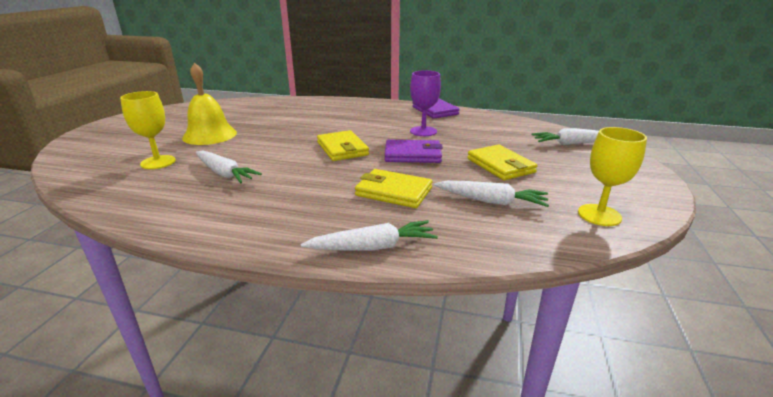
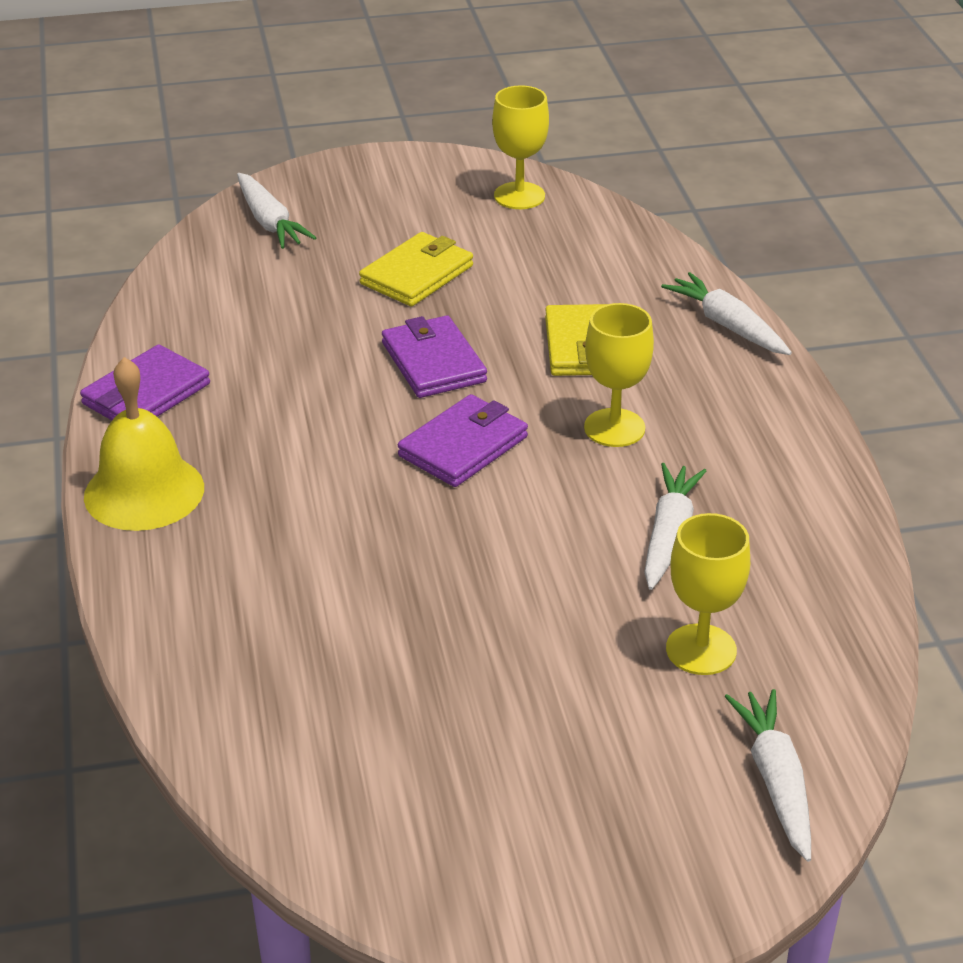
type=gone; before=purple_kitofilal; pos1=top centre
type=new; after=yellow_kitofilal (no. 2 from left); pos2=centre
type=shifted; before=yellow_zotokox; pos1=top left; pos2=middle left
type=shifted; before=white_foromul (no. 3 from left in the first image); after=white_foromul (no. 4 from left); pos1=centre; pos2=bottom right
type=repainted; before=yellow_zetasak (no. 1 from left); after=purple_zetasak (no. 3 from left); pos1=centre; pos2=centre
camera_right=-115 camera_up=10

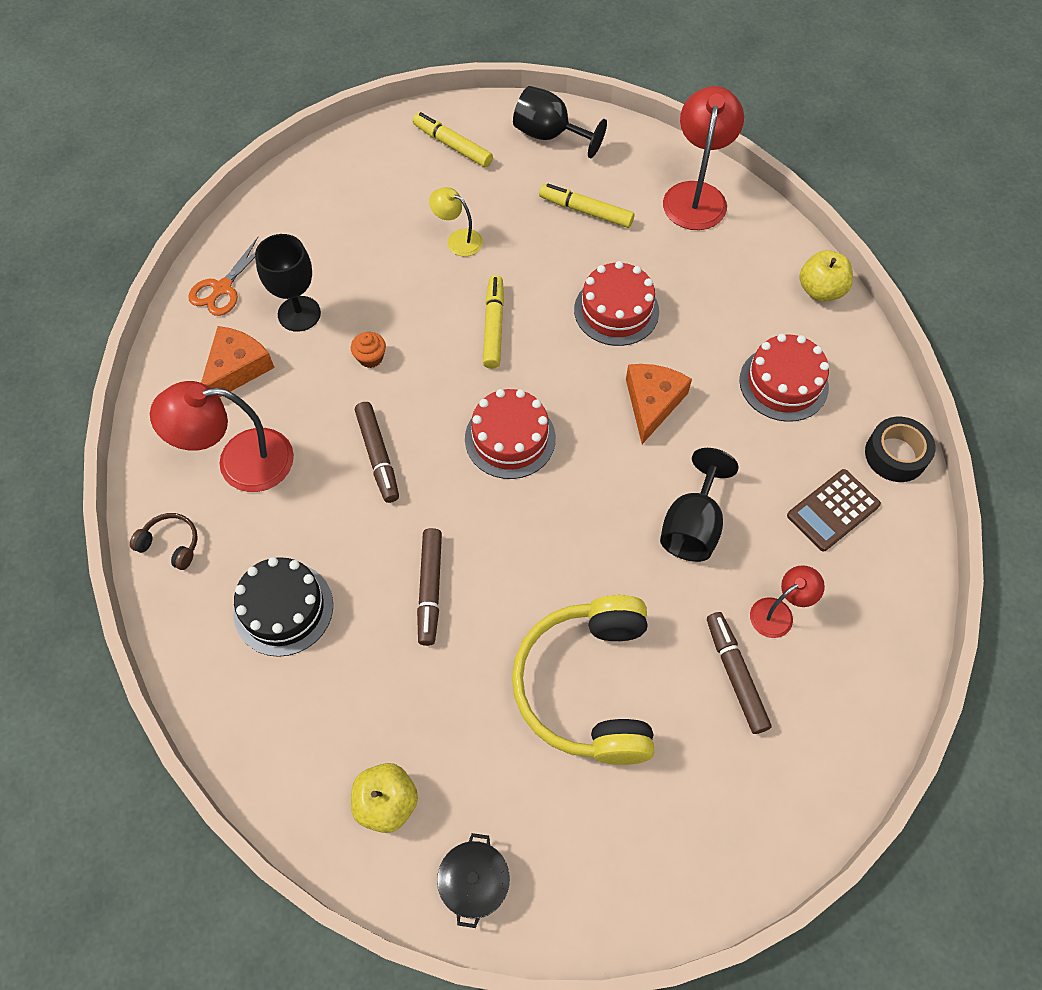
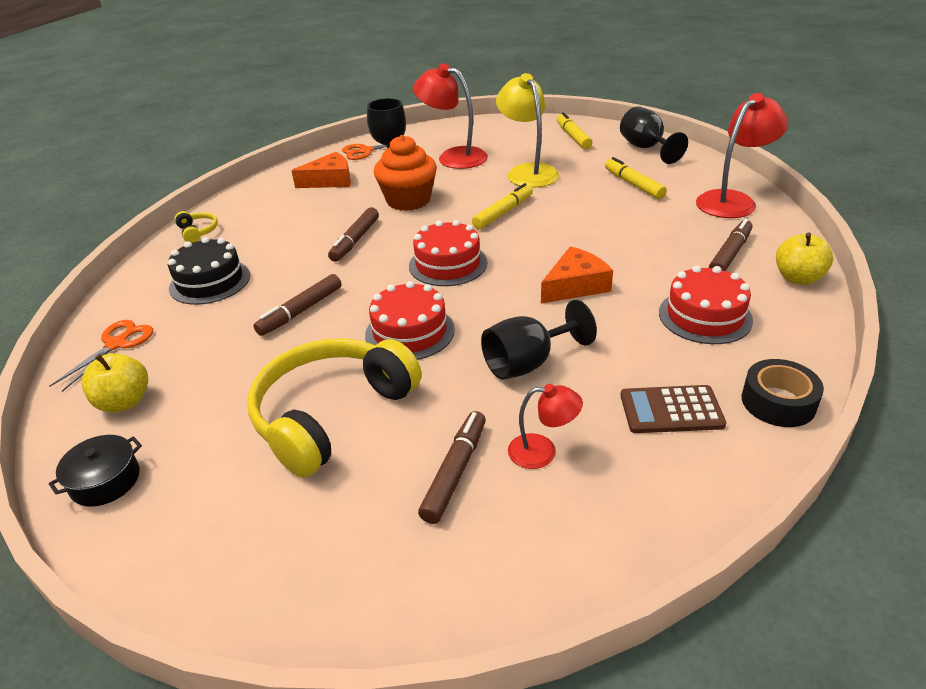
type=new; after=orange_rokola (no. 1 from left); pos2=middle left
type=new; after=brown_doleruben (no. 4 from left); pos2=middle right
type=shifted; before=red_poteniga (no. 1 from left); pos1=middle left; pos2=top centre
type=shifted; before=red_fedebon (no. 2 from left in the first image); after=red_fedebon (no. 1 from left); pos1=top centre; pos2=centre
type=repainted; before=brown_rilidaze; after=yellow_rilidaze (no. 1 from left); pos1=middle left; pos2=top left
type=scaled; before=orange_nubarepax; pos1=centre; pos2=top centre; scale=2.29
type=scaled; before=yellow_poteniga; pos1=top centre; pos2=top centre; scale=1.85
camera_right=40 camera_up=-25

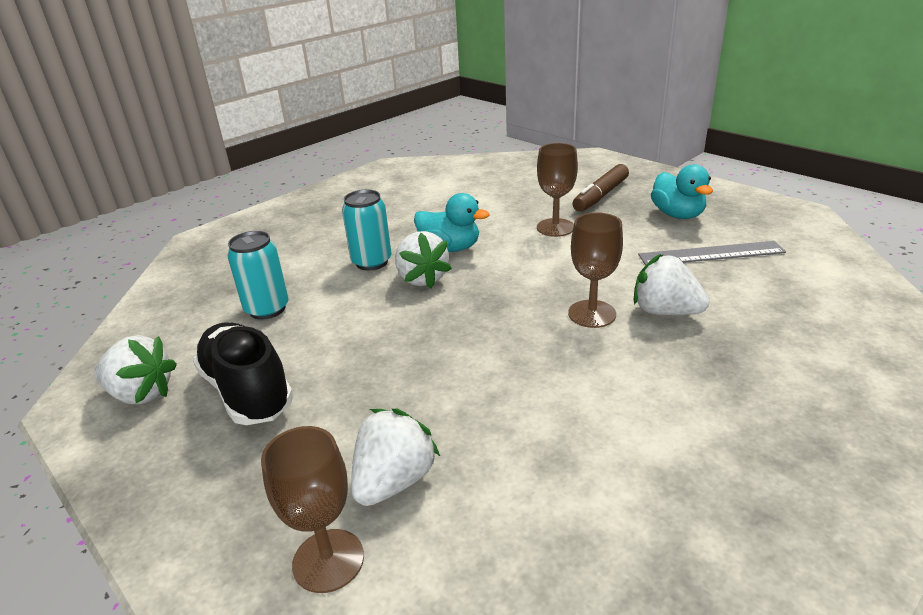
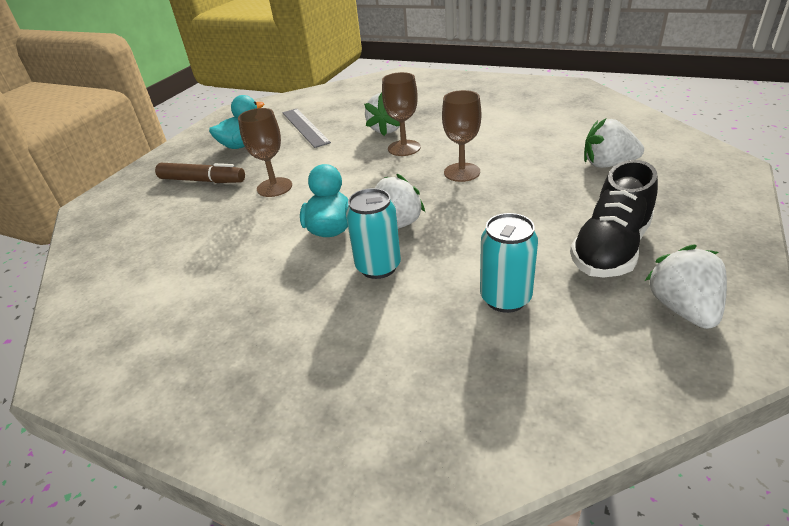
type=shifted; before=brown_kitofilal (no. 1 from left in the first image); after=brown_kitofilal (no. 3 from left); pos1=bottom centre; pos2=top centre
camera_right=-110 camera_up=5

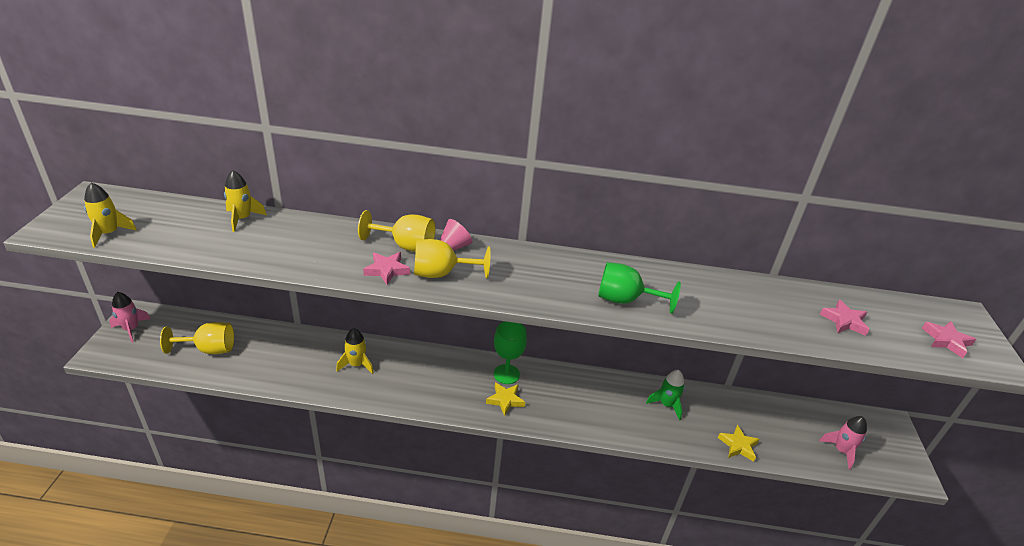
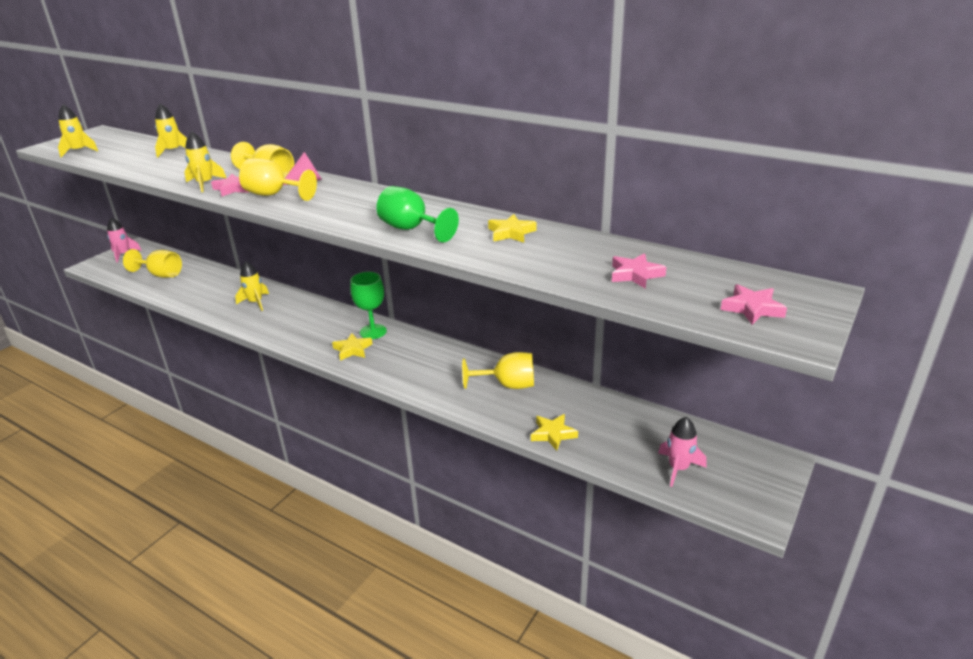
type=new; after=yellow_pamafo (no. 3 from left); pos2=top left
type=new; after=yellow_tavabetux (no. 2 from left); pos2=centre
type=swapped; before=green_pamafo; after=yellow_kitofilal (no. 4 from left); pos1=bottom centre; pos2=centre
camera_right=30 camera_up=-5

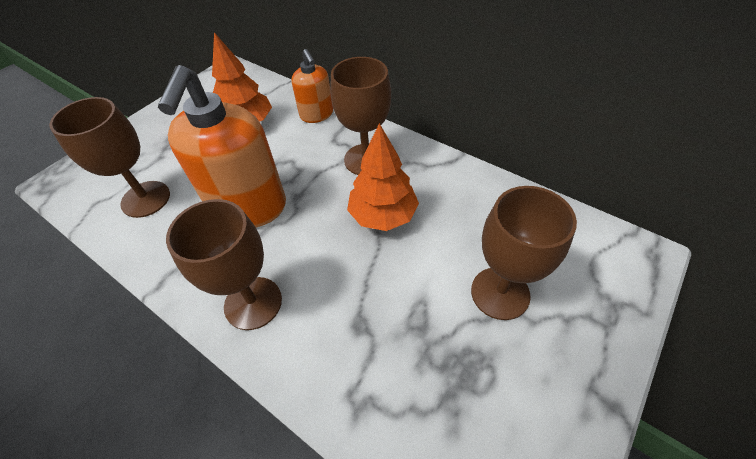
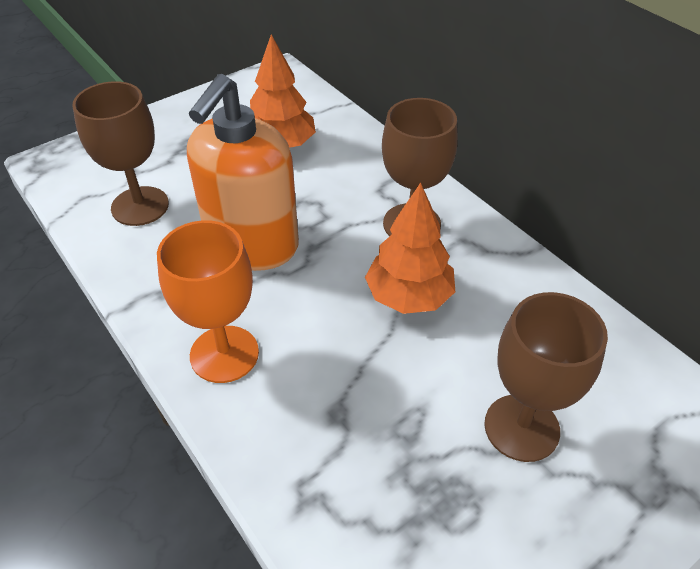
type=gone; before=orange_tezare (no. 2 from left); pos1=top centre
type=repainted; before=brown_kitofilal (no. 2 from left); after=orange_kitofilal; pos1=middle left; pos2=middle left
camera_right=15 camera_up=-5

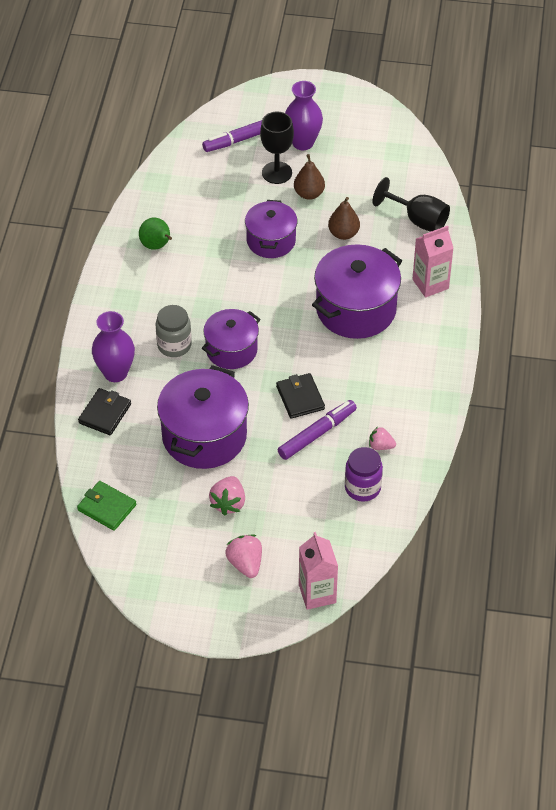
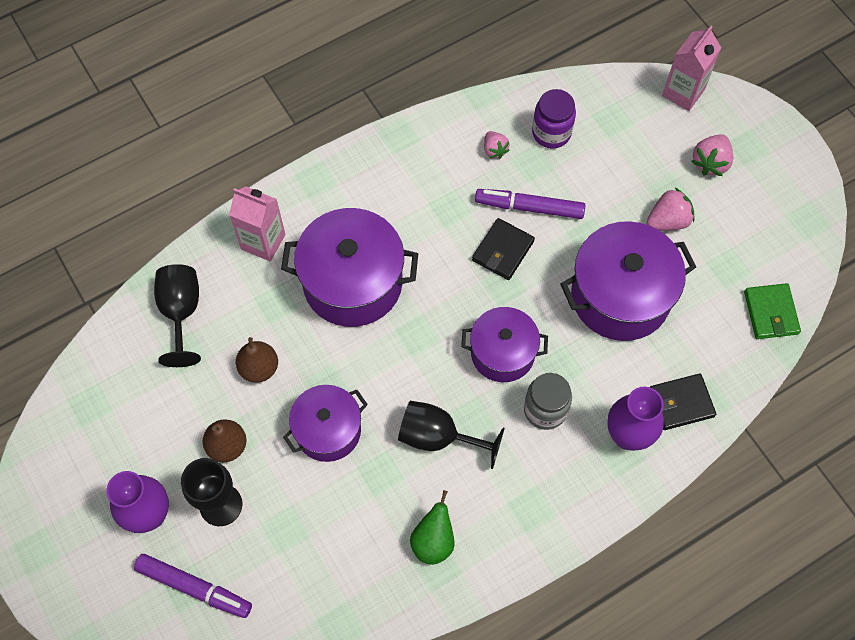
type=new; after=black_kitofilal (no. 3 from left); pos2=bottom centre
camera_right=-130 camera_up=15

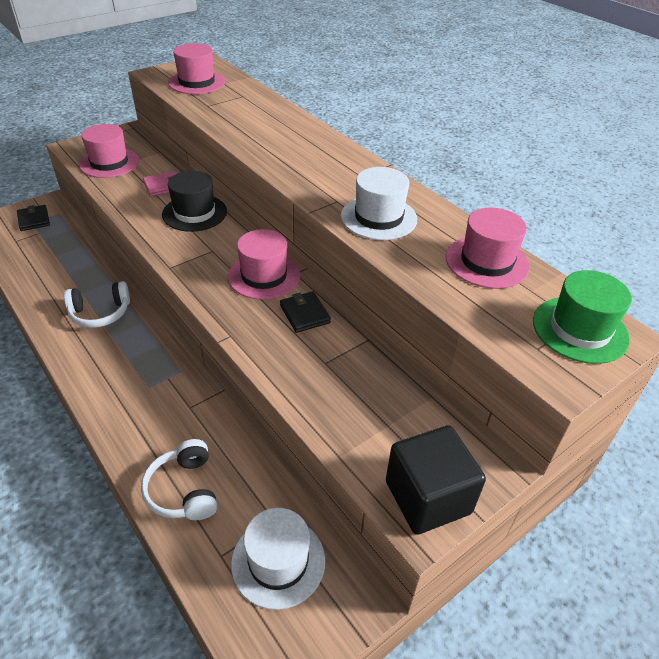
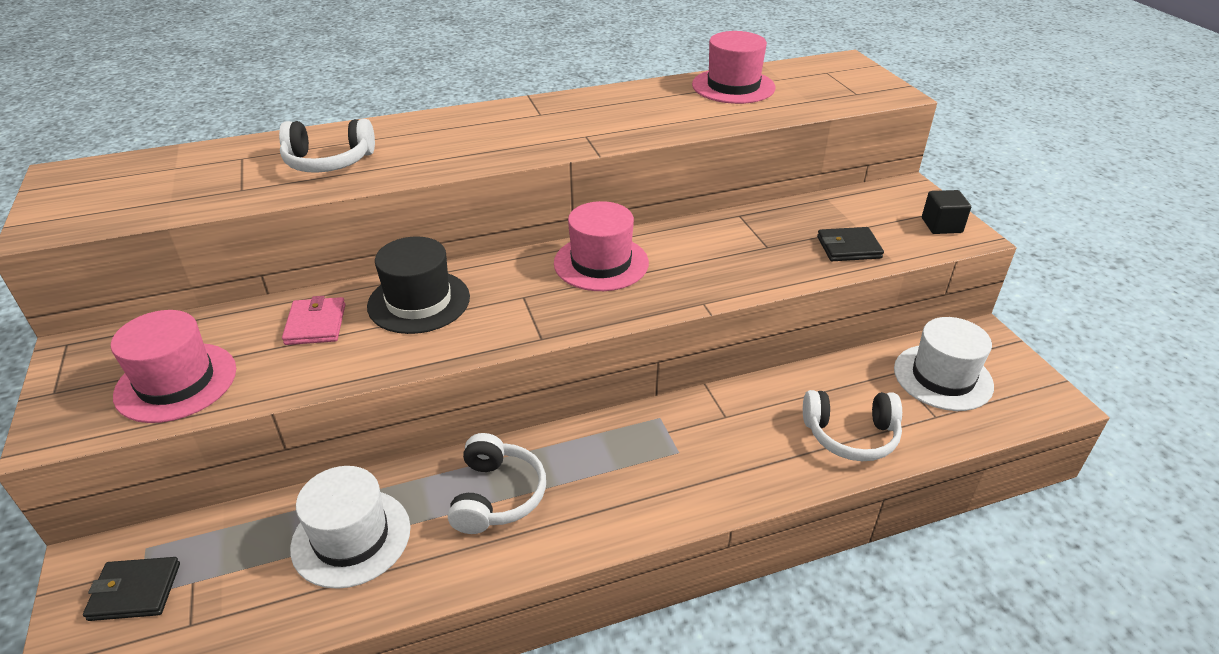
type=gone; before=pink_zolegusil (no. 2 from left); pos1=top left
type=gone; before=green_zolegusil; pos1=middle right
type=new; after=white_rilidaze (no. 1 from left); pos2=top left
type=shifted; before=black_zetasak (no. 2 from left); pos1=centre; pos2=middle right
type=shifted; before=white_zolegusil (no. 2 from left in the first image); after=white_zolegusil (no. 1 from left); pos1=top centre; pos2=bottom left
type=scaled; before=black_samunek; pos1=bottom centre; pos2=top right; scale=0.54
camera_right=-70 camera_up=-5

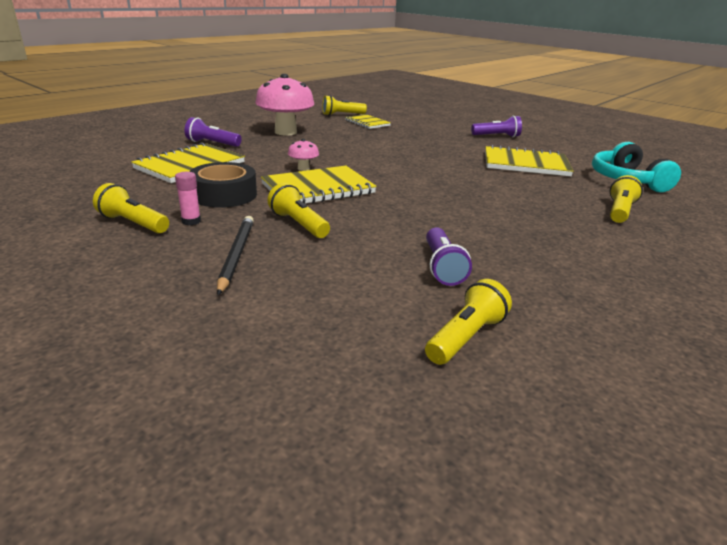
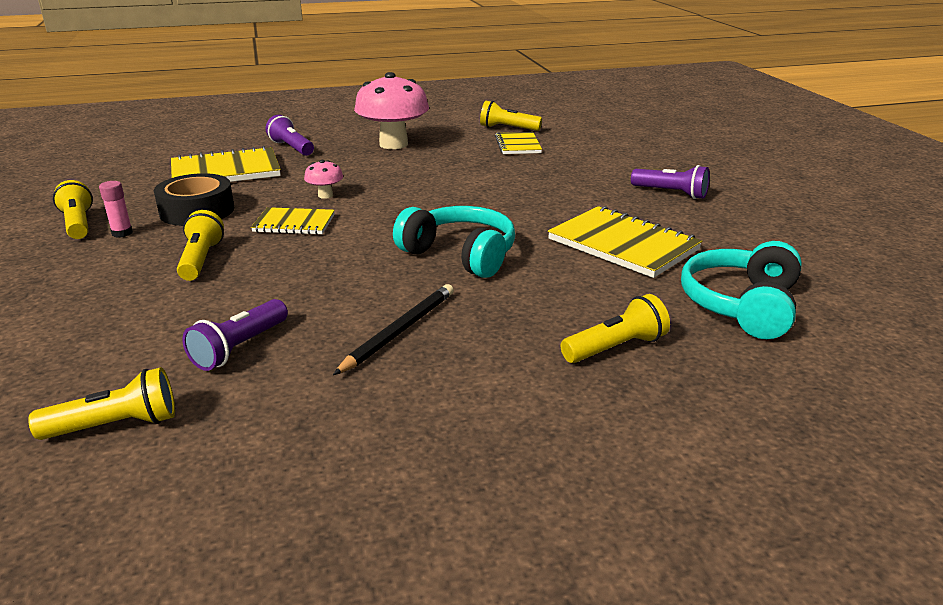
type=new; after=turquoise_rilidaze (no. 1 from left); pos2=centre
type=shifted; before=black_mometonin; pos1=middle left; pos2=centre
type=scaled; before=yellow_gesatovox (no. 2 from left); pos1=centre; pos2=middle left; scale=0.6
camera_right=35 camera_up=0

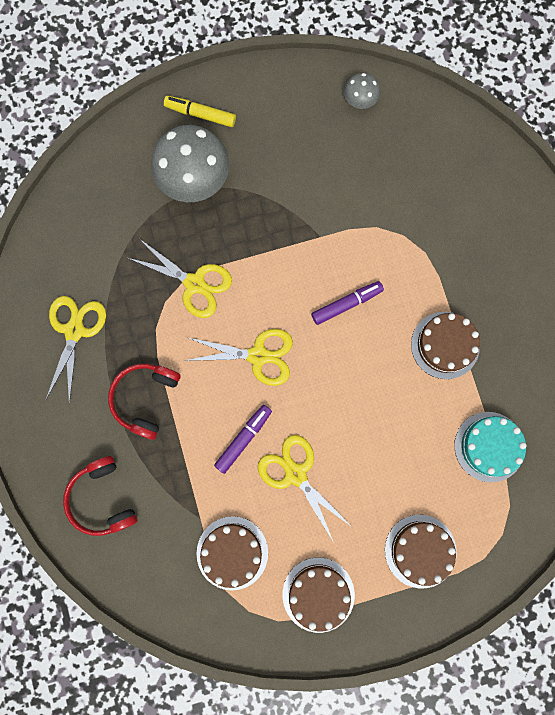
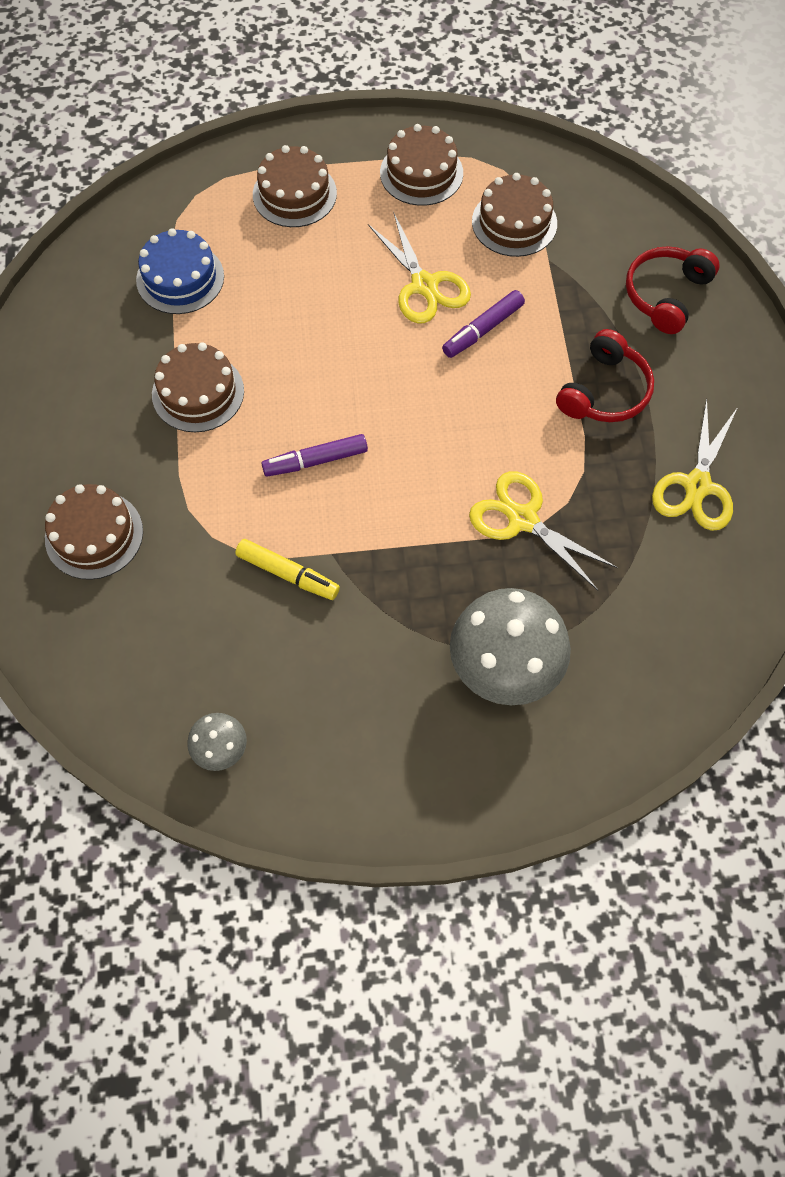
type=gone; before=yellow_rokola (no. 3 from left); pos1=centre
type=new; after=brown_fedebon (no. 1 from left); pos2=middle left
type=shifted; before=yellow_doleruben; pos1=top centre; pos2=centre
type=repainted; before=turquoise_fedebon; after=blue_fedebon; pos1=middle right; pos2=top left
type=rotated; before=red_rilidaze (no. 1 from left in the first image); pos1=bottom left; pos2=top right; turn=-135
camera_right=-170 camera_up=-15

